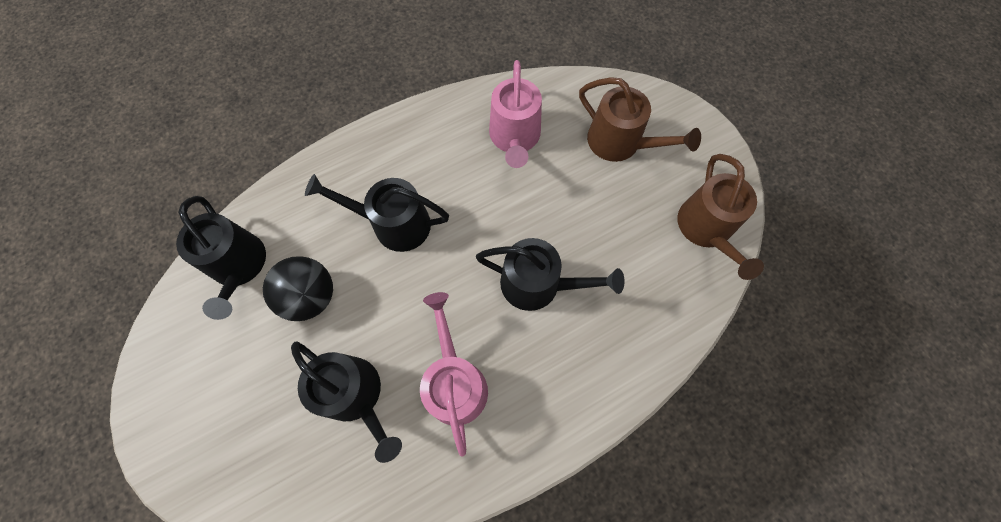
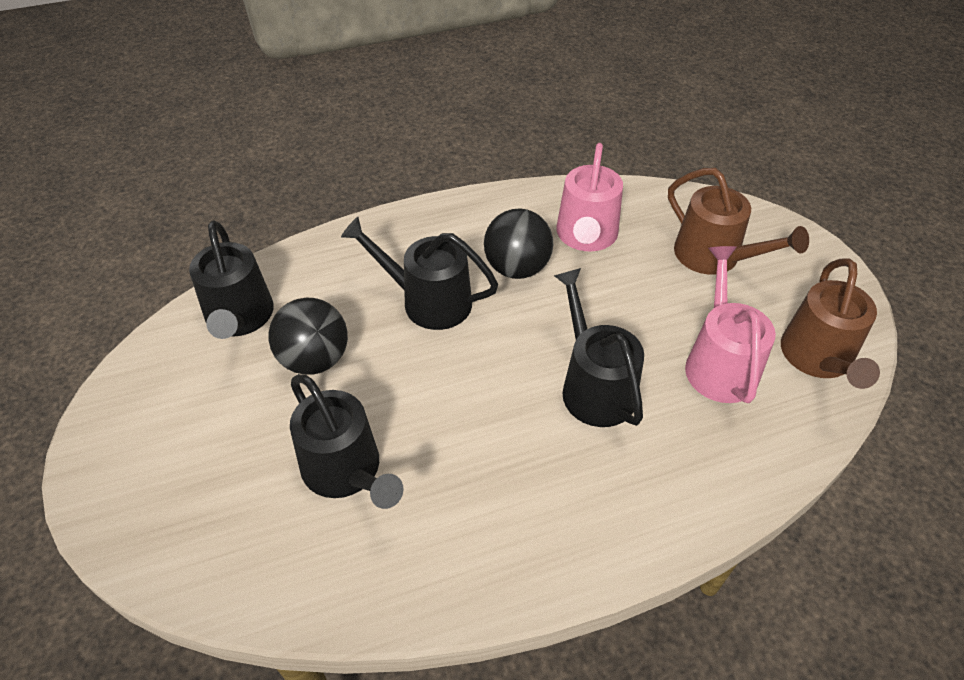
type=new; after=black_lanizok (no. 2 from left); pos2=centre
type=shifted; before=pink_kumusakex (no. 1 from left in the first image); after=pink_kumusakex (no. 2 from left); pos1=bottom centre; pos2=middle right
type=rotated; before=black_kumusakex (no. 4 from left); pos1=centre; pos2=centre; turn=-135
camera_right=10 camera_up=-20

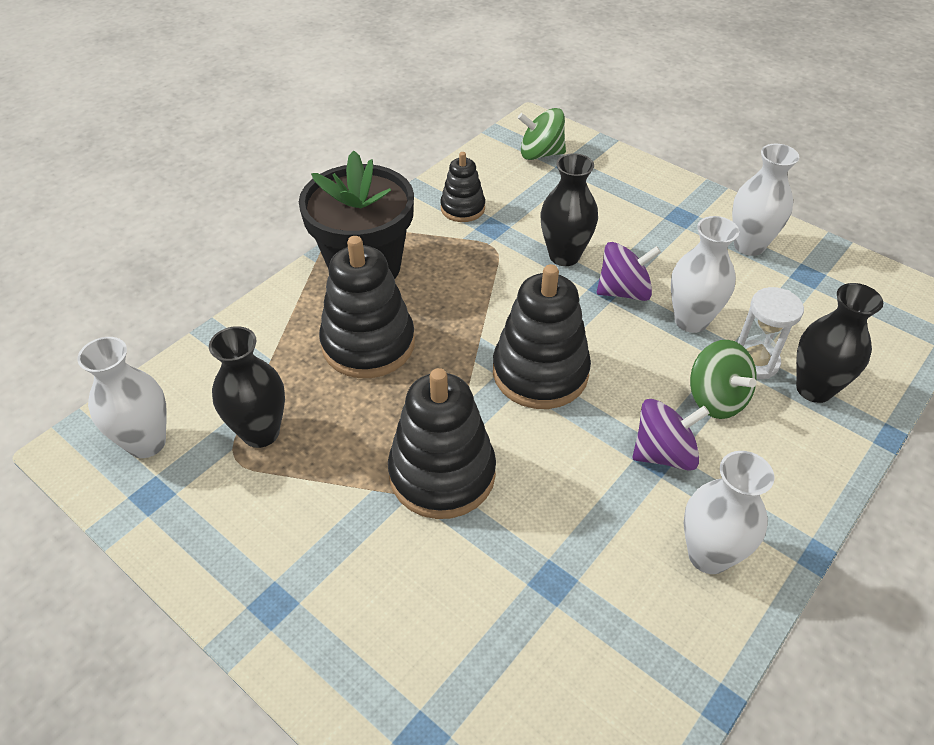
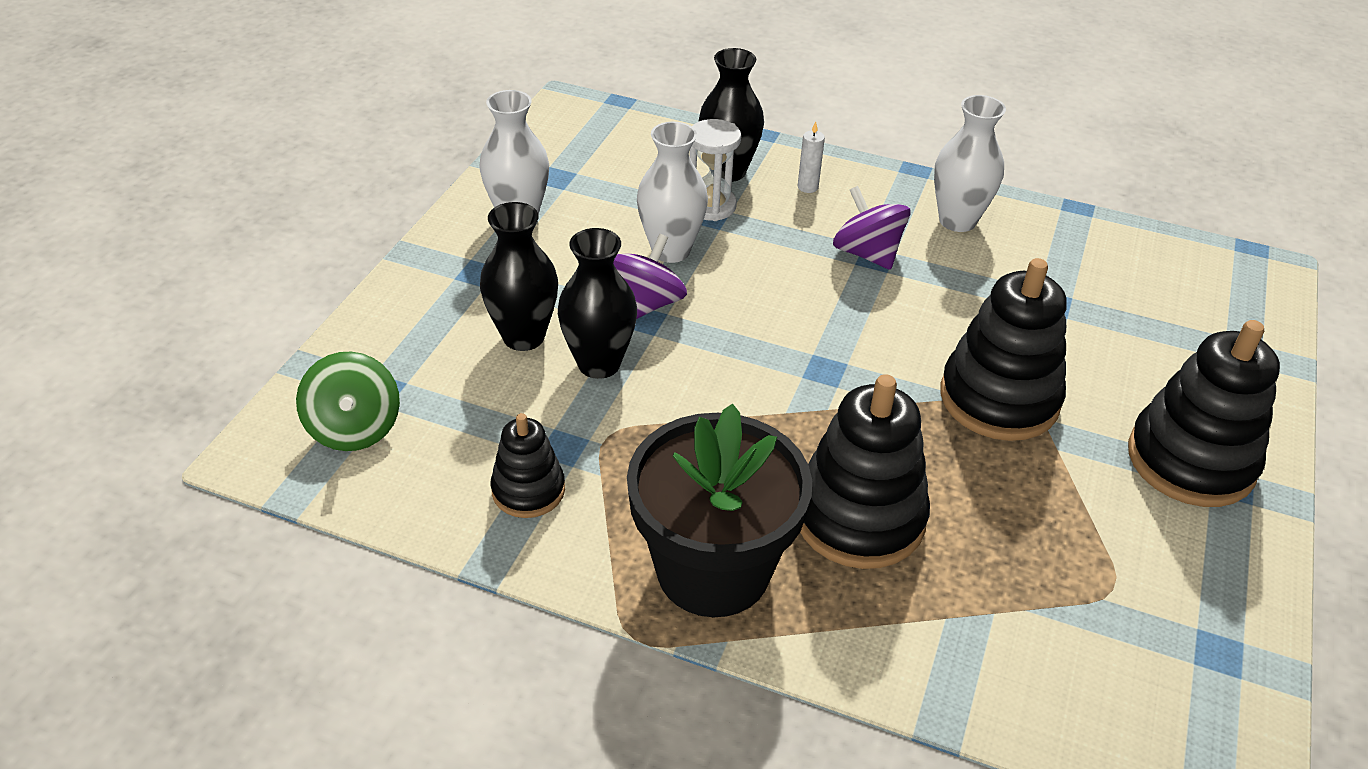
type=gone; before=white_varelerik (no. 1 from left); pos1=middle left
type=gone; before=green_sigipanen (no. 2 from left); pos1=middle right
type=new; after=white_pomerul; pos2=top centre
type=shifted; before=black_varelerik (no. 1 from left); pos1=middle left; pos2=centre
type=shifted; before=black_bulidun (no. 4 from left); pos1=centre; pos2=middle right
type=rotated; before=purple_sigipanen (no. 1 from left); pos1=middle right; pos2=centre; turn=60
camera_right=-110 camera_up=-5

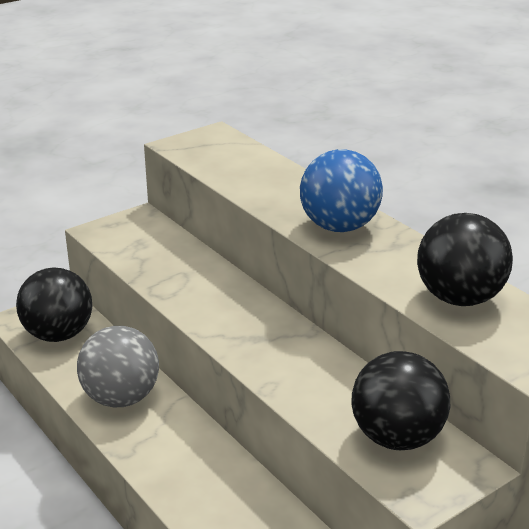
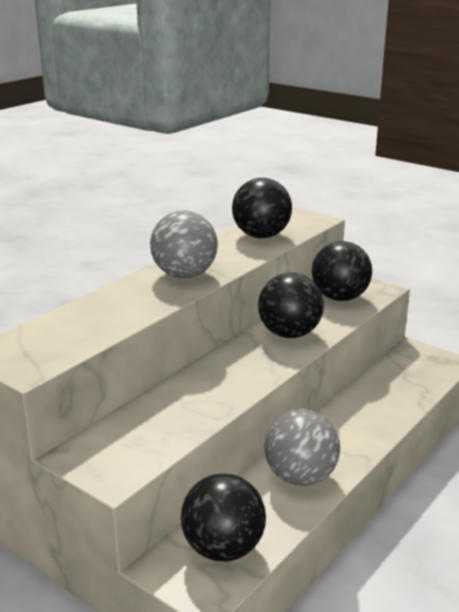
type=new; after=black_lanizok (no. 3 from left); pos2=centre
type=repainted; before=blue_lanizok; after=grey_lanizok (no. 1 from left); pos1=centre; pos2=centre
camera_right=-105 camera_up=-5

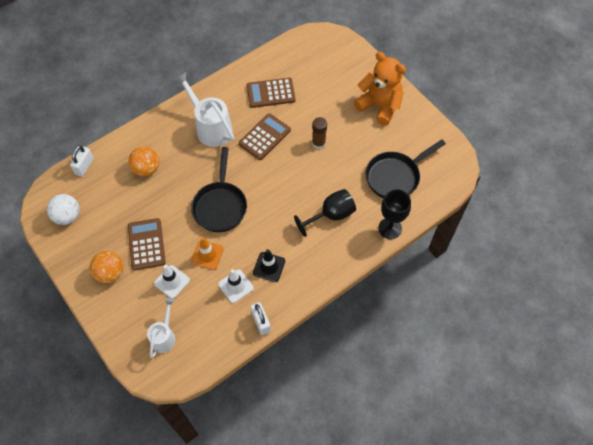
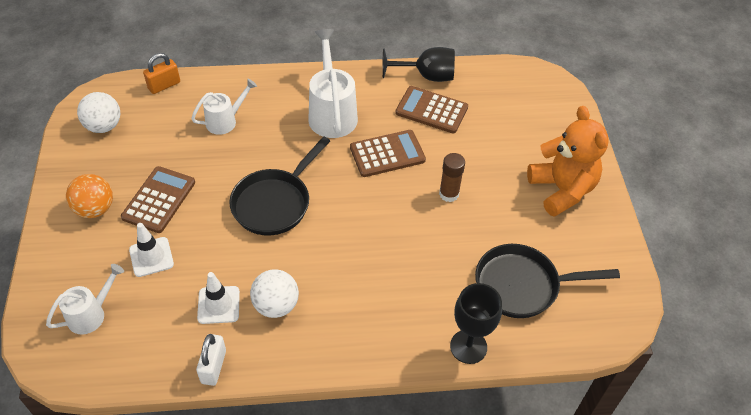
type=gone; before=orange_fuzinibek; pos1=centre
type=shifted; before=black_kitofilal (no. 1 from left); pos1=centre; pos2=top centre
type=swapped; before=orange_lanizok (no. 2 from left); after=white_kumusakex (no. 2 from left); pos1=middle left; pos2=top left
type=swapped; before=black_fuzinibek; after=white_lanizok (no. 2 from left); pos1=centre; pos2=bottom centre
type=repainted; before=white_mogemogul (no. 1 from left); after=orange_mogemogul; pos1=middle left; pos2=top left
camera_right=30 camera_up=-10

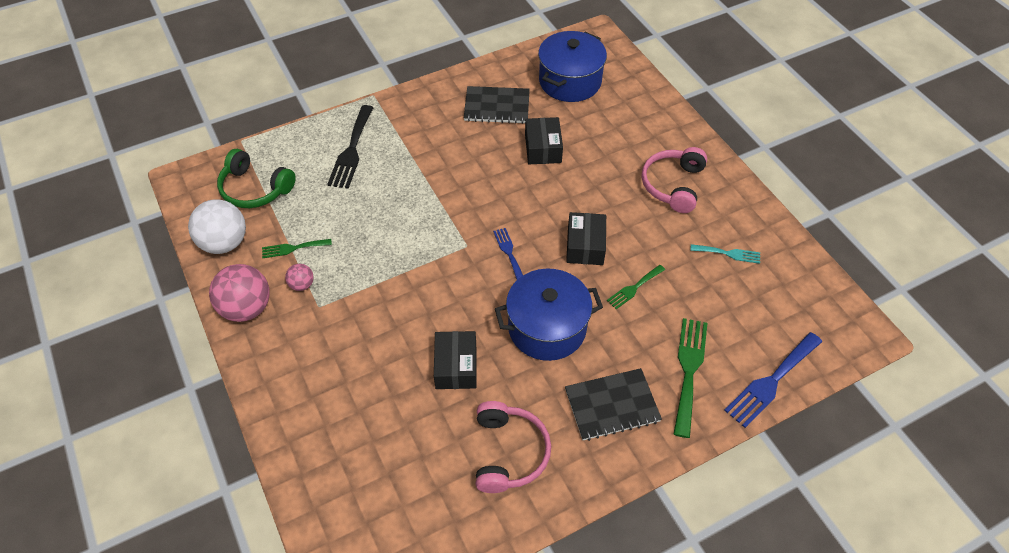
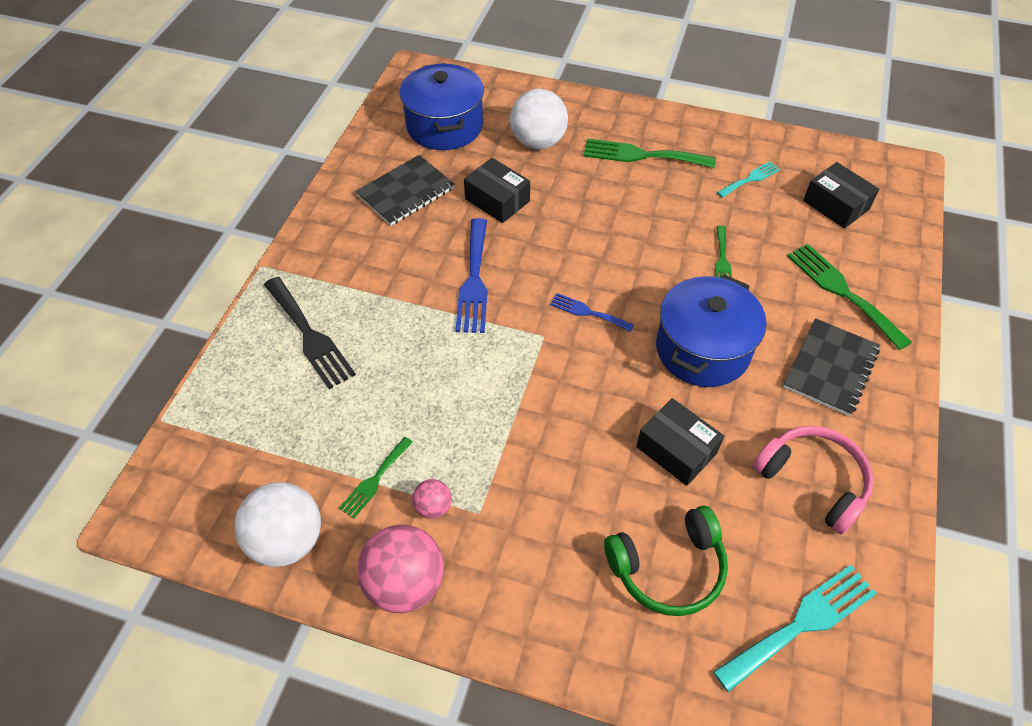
type=new; after=white_lanizok (no. 2 from left); pos2=top centre
type=new; after=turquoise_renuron (no. 2 from left); pos2=bottom right
type=shifted; before=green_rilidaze; pos1=top left; pos2=bottom centre
type=shifted; before=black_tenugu (no. 3 from left); pos1=centre; pos2=top right
type=shifted; before=blue_renuron (no. 2 from left in the first image); after=blue_renuron (no. 1 from left); pos1=bottom right; pos2=centre
type=swapped; before=pink_rilidaze (no. 2 from left); after=green_renuron (no. 2 from left); pos1=top right; pos2=top centre
camera_right=-45 camera_up=0

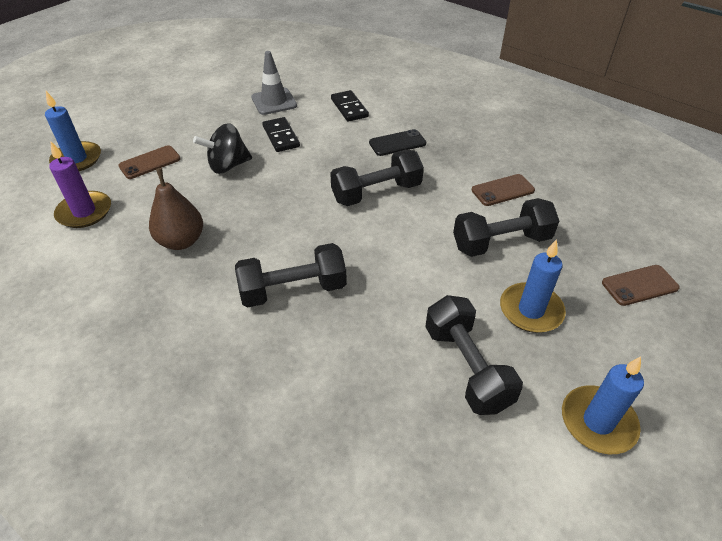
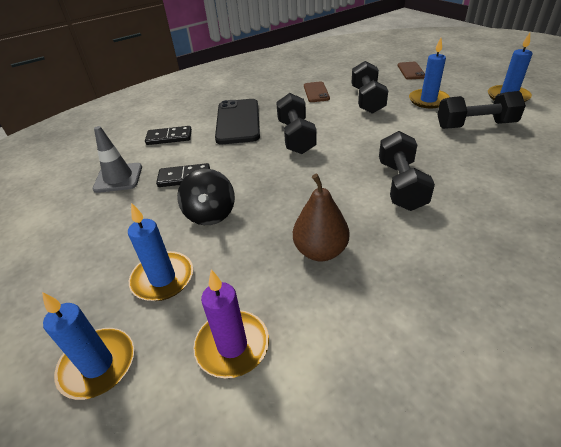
type=swapped; before=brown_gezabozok (no. 1 from left); after=blue_pomerul (no. 2 from left); pos1=top left; pos2=middle left
type=scaled; before=black_gezabozok; pos1=top centre; pos2=top centre; scale=1.82
camera_right=-70 camera_up=-5

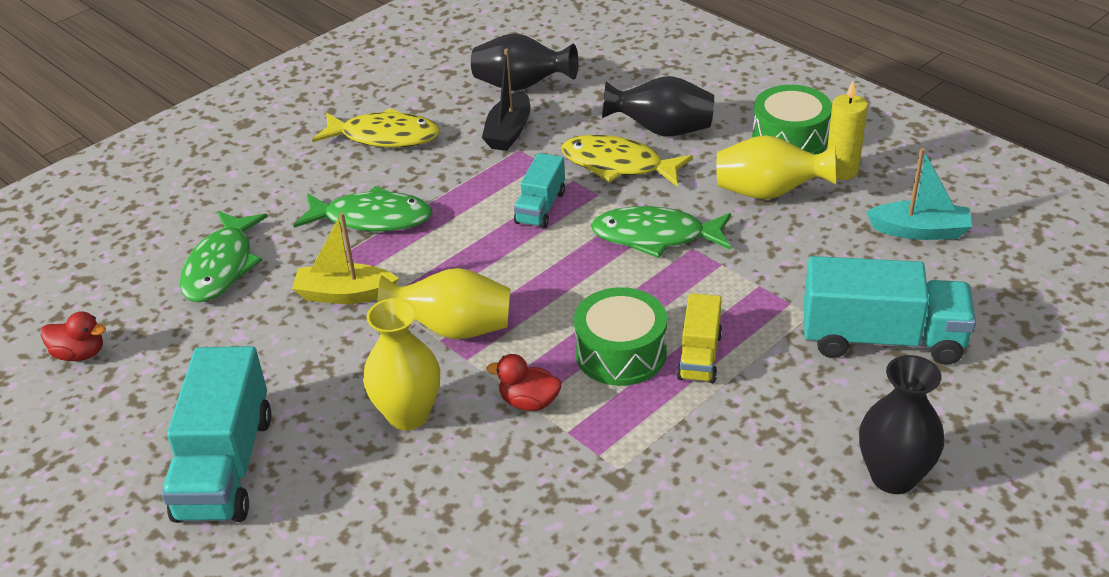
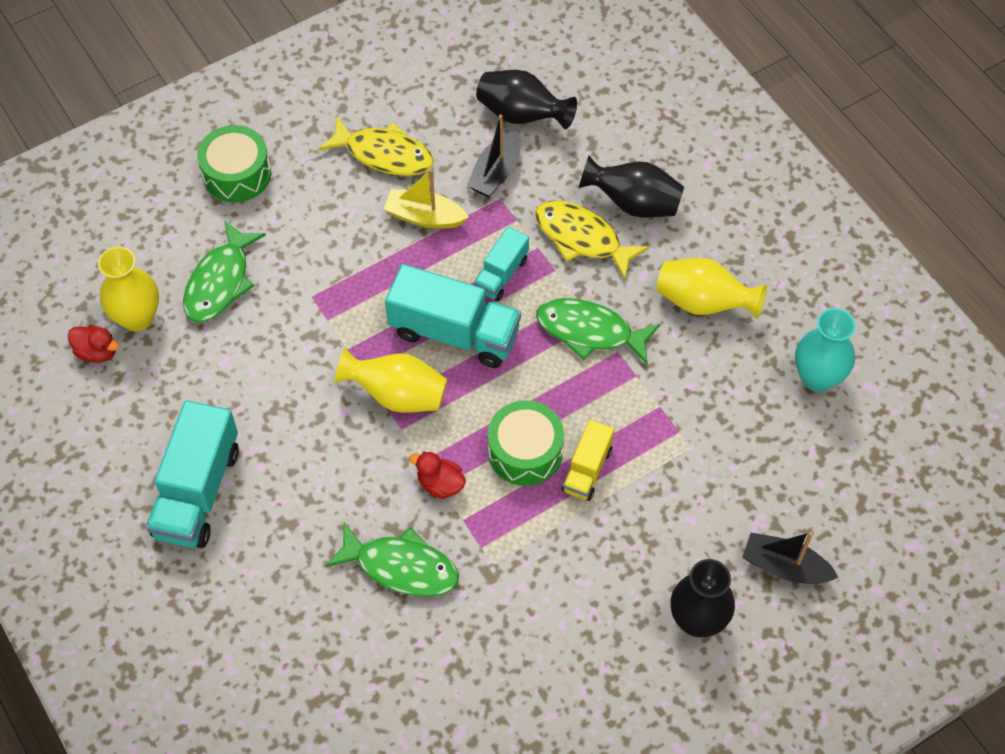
type=gone; before=yellow_pomerul; pos1=top right
type=new; after=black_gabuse (no. 2 from left); pos2=bottom right
type=shifted; before=yellow_gabuse; pos1=middle left; pos2=top centre
type=shifted; before=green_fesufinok (no. 2 from left); pos1=middle left; pos2=bottom centre
type=shifted; before=yellow_varelerik (no. 1 from left); pos1=centre; pos2=middle left
type=shifted; before=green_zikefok (no. 2 from left in the first image); after=green_zikefok (no. 1 from left); pos1=top right; pos2=top left
type=shifted; before=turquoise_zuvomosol (no. 3 from left in the first image); after=turquoise_zuvomosol (no. 2 from left); pos1=middle right; pos2=centre
type=swapped; before=turquoise_gabuse; after=turquoise_varelerik; pos1=middle right; pos2=middle right
camera_right=10 camera_up=20

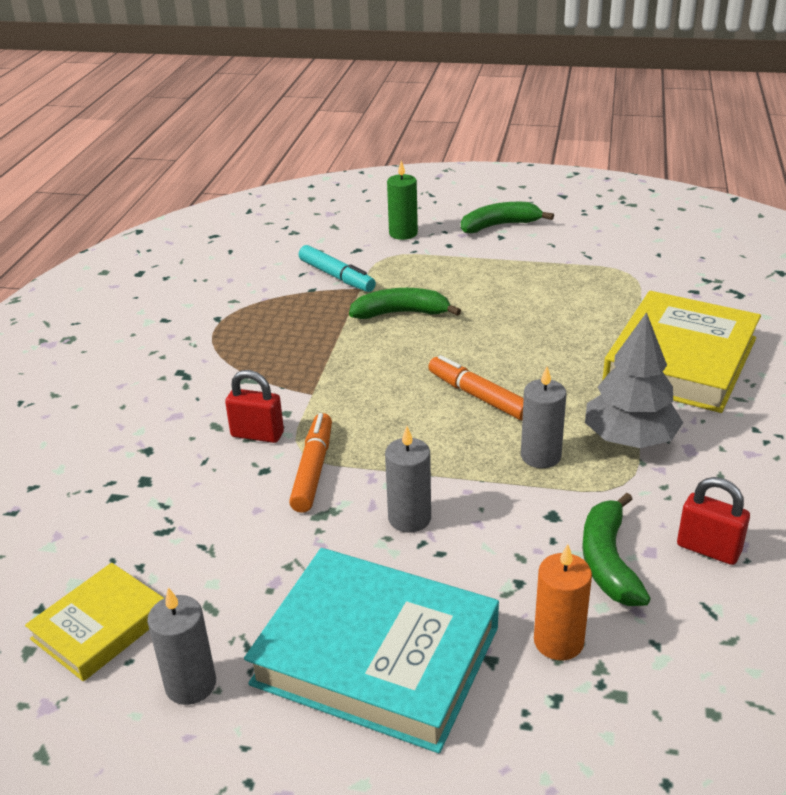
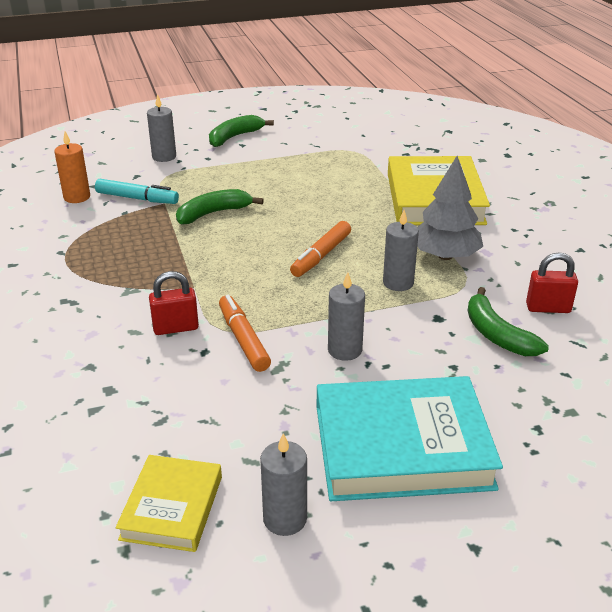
type=shifted; before=orange_pomerul; pos1=bottom right; pos2=top left
type=repainted; before=green_pomerul; after=grey_pomerul (no. 1 from left); pos1=top centre; pos2=top left
type=rotated; before=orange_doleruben (no. 2 from left); pos1=centre; pos2=centre; turn=-75
camera_right=-30 camera_up=0

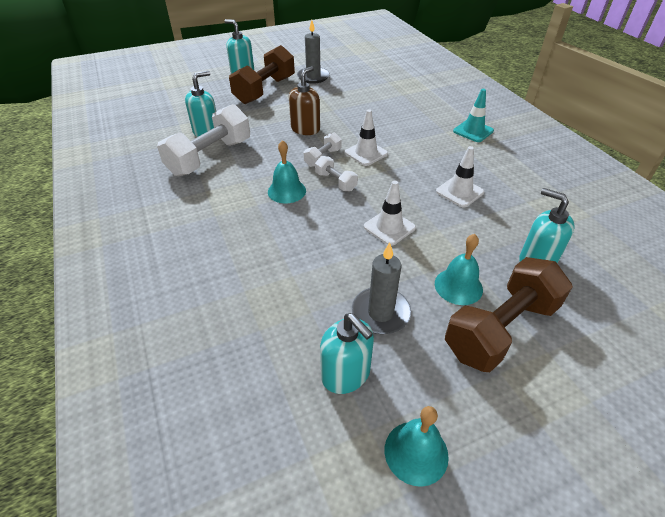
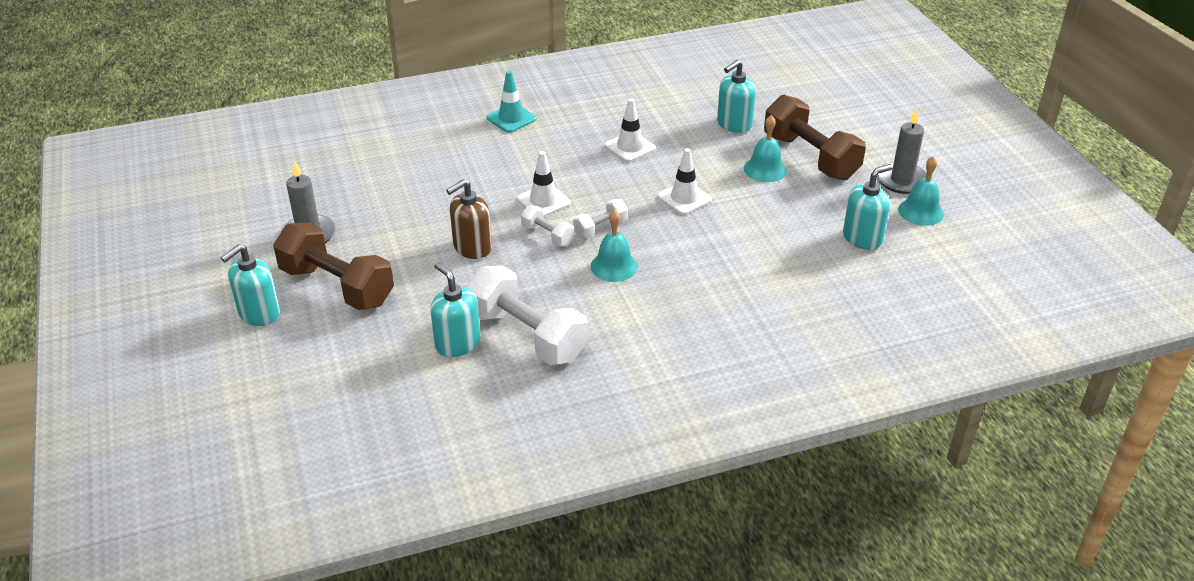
type=shifted; before=grey_pomerul (no. 2 from left); pos1=centre; pos2=top right
type=rotated; before=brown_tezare; pos1=top centre; pos2=centre; turn=-75
camera_right=-85 camera_up=-5

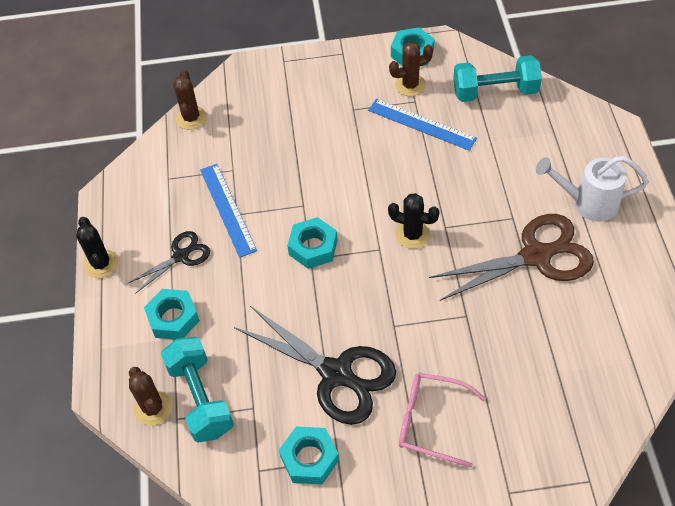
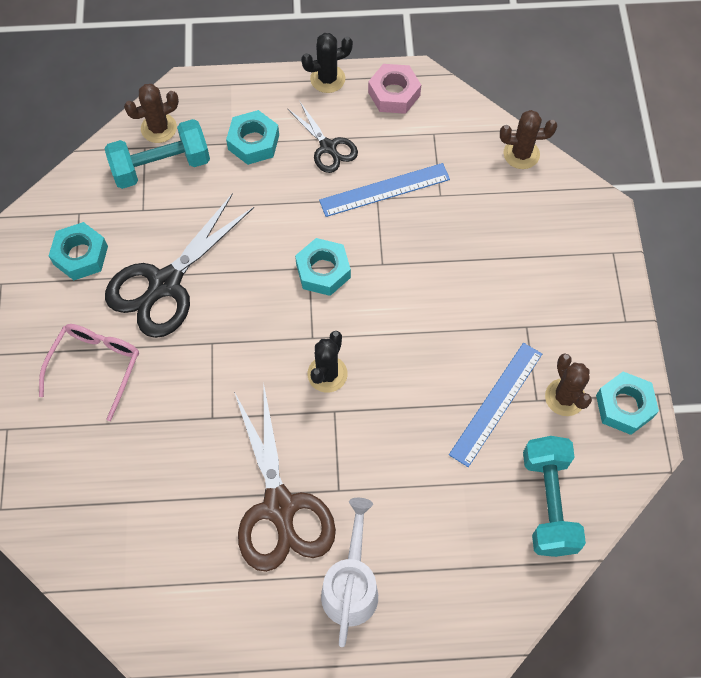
type=new; after=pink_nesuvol; pos2=top centre
camera_right=90 camera_up=10

